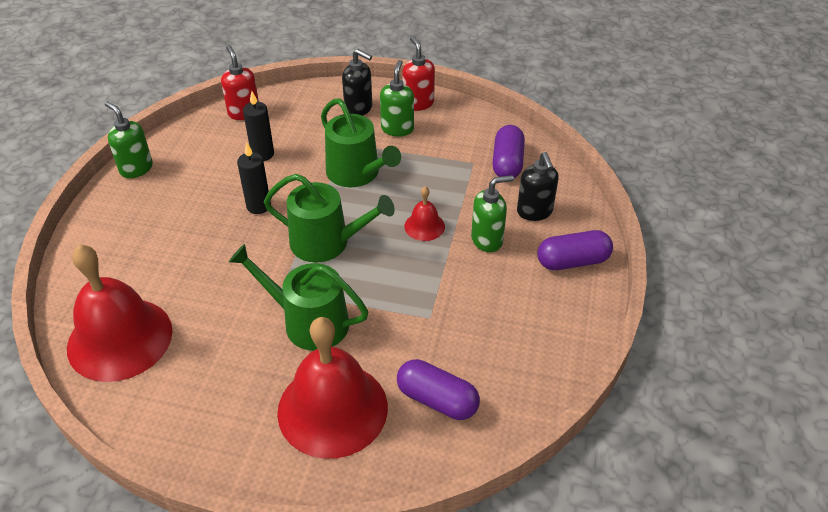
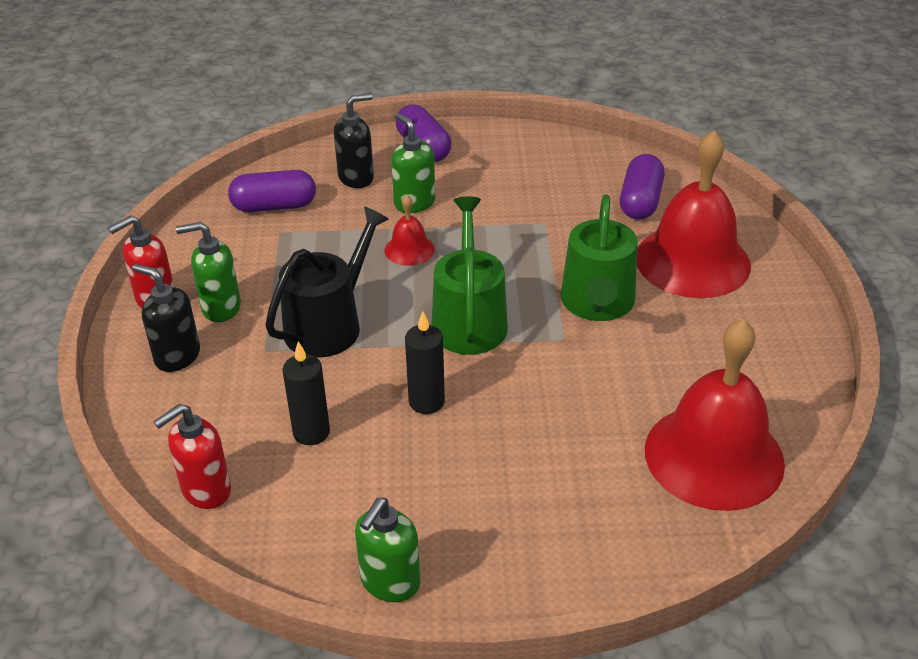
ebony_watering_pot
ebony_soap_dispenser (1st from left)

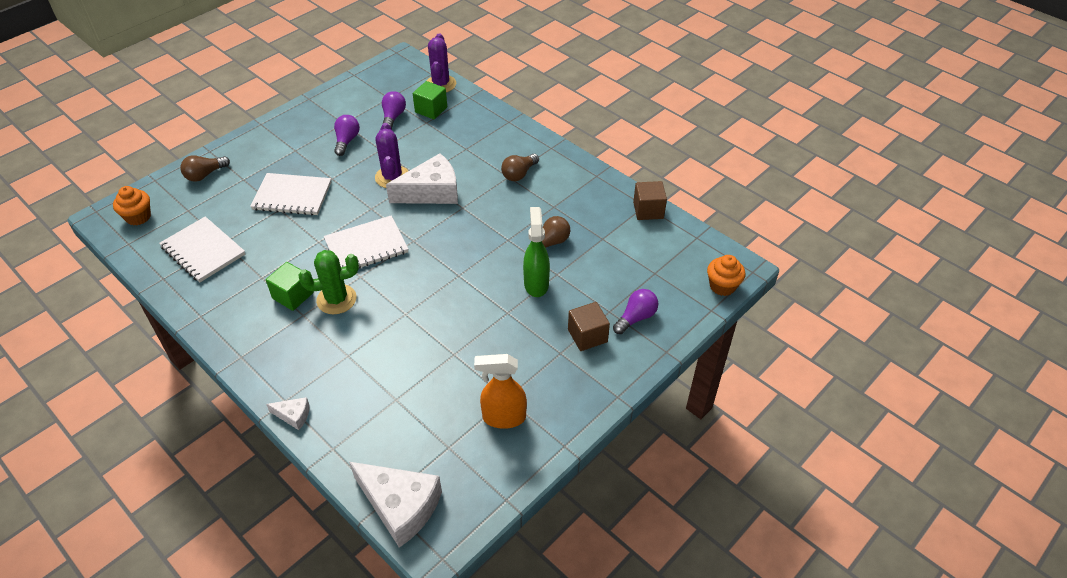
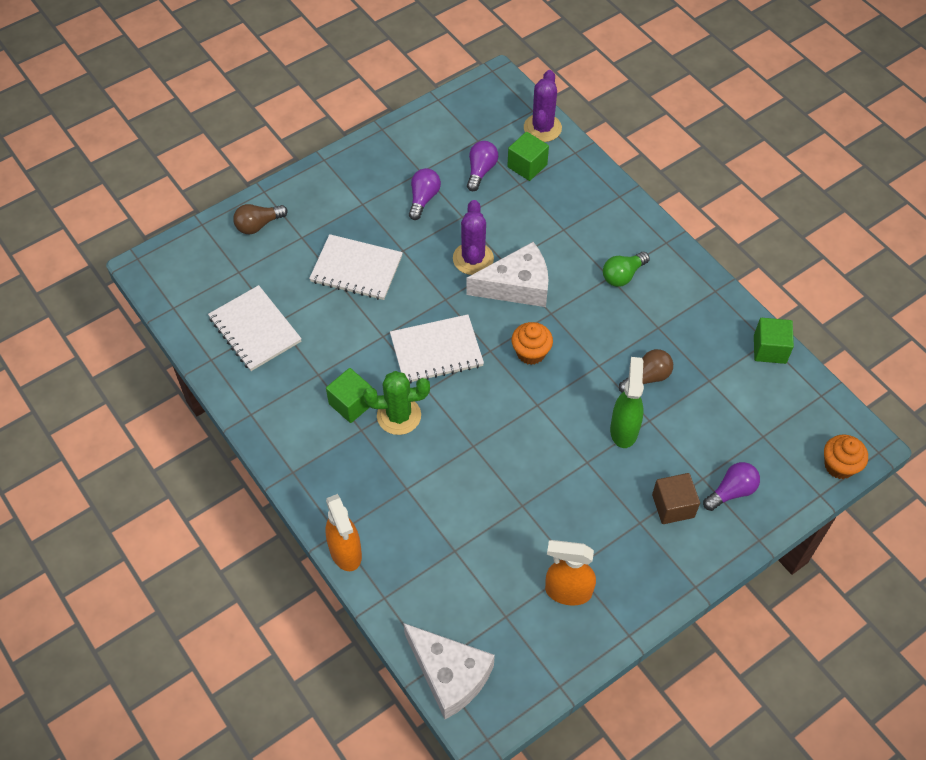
orange-coloured_cupcake (1st from left)
orange-coloured_sprayer (1st from left)
emerald_lightbulb
emerald_block (3rd from left)

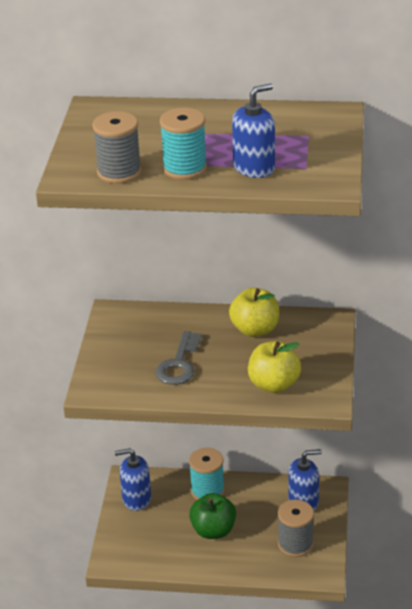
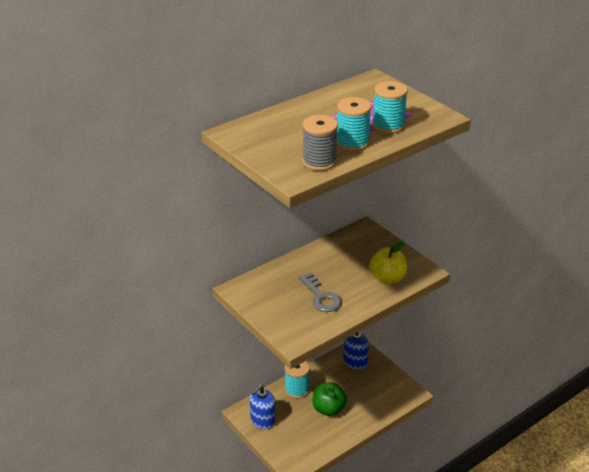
bright_yellow_apple (1st from left in the first image)
aqua_spool (3rd from left)
grey_spool (2nd from left in the first image)

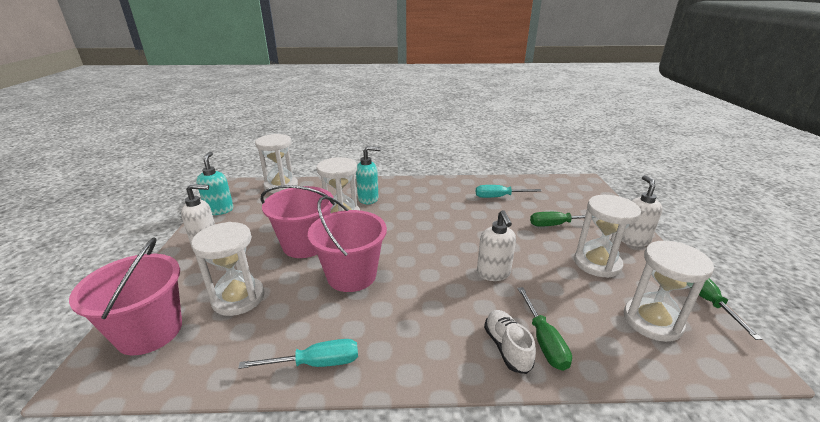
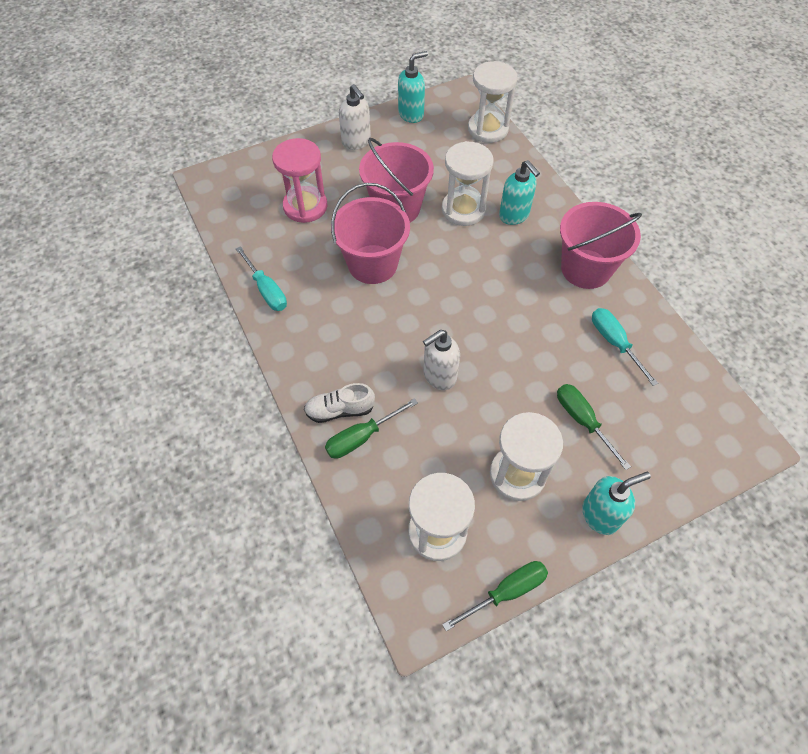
rosy_sand_bucket (3rd from left)
rosy_hourglass
white_lace-up_shoe
aqua_soap_dispenser (3rd from left)

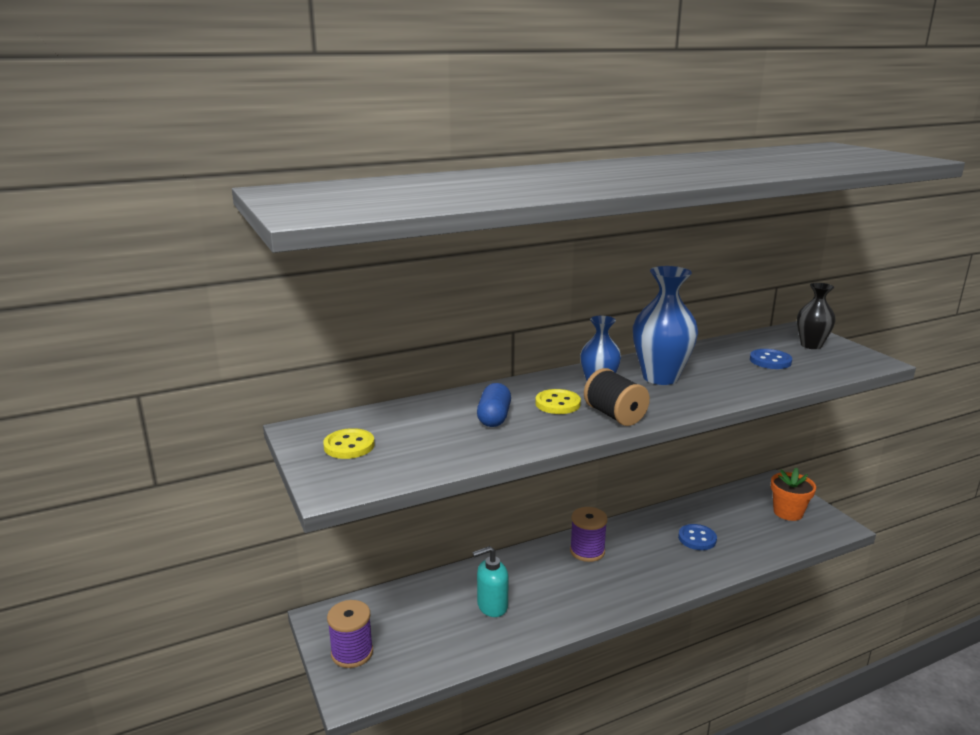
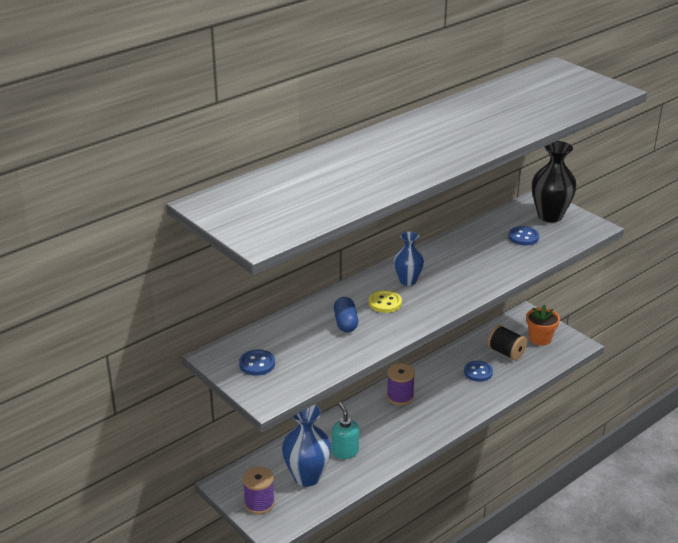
royal_blue_sewing_button (1st from left)
aqua_soap_dispenser
ebony_spool
royal_blue_flower_vase (1st from left)
ebony_flower_vase

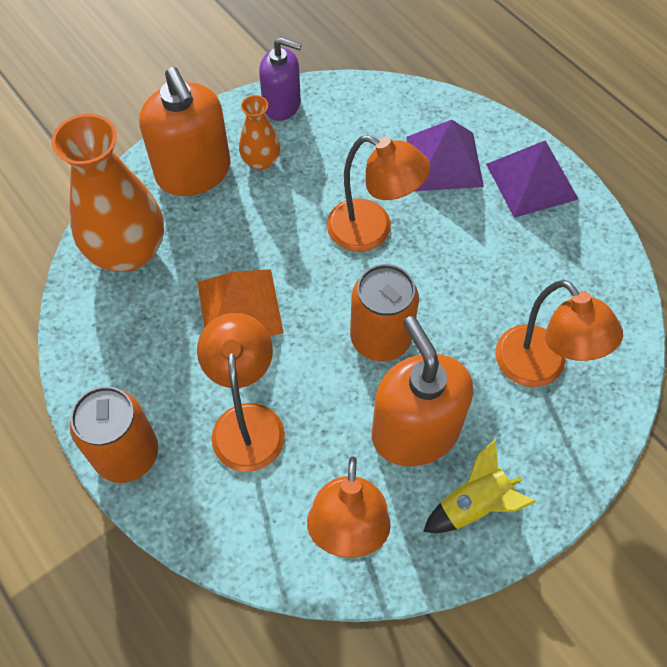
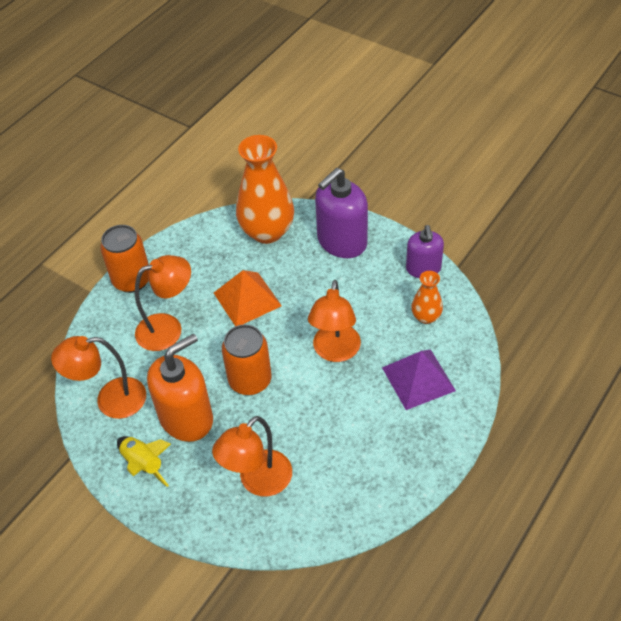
violet_soap_dispenser (1st from left)
orange-coloured_flower_vase (2nd from left)
violet_pyramid (2nd from left in the first image)

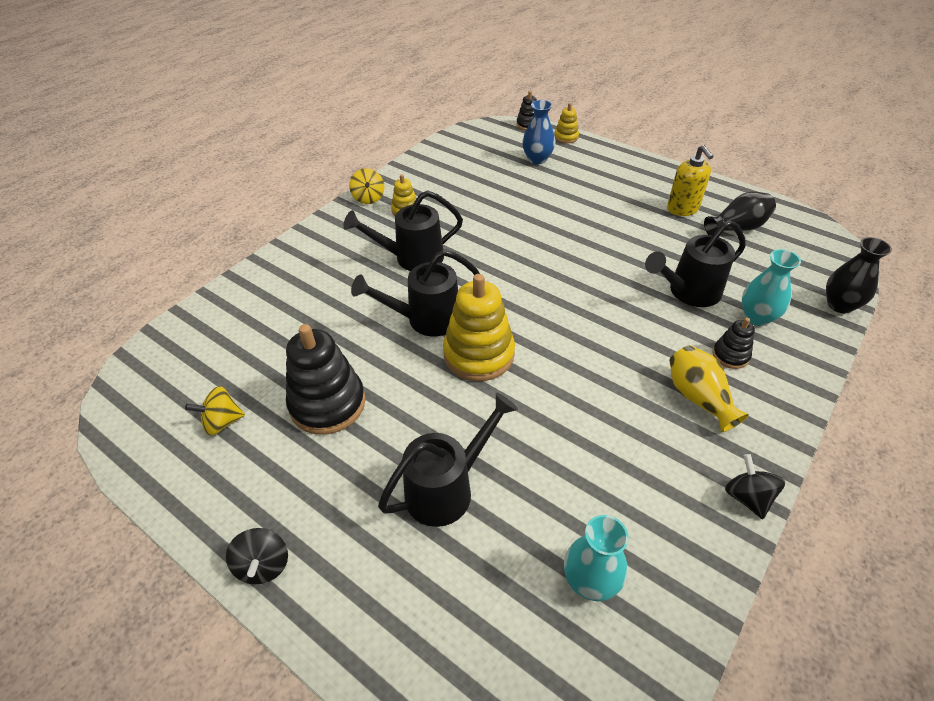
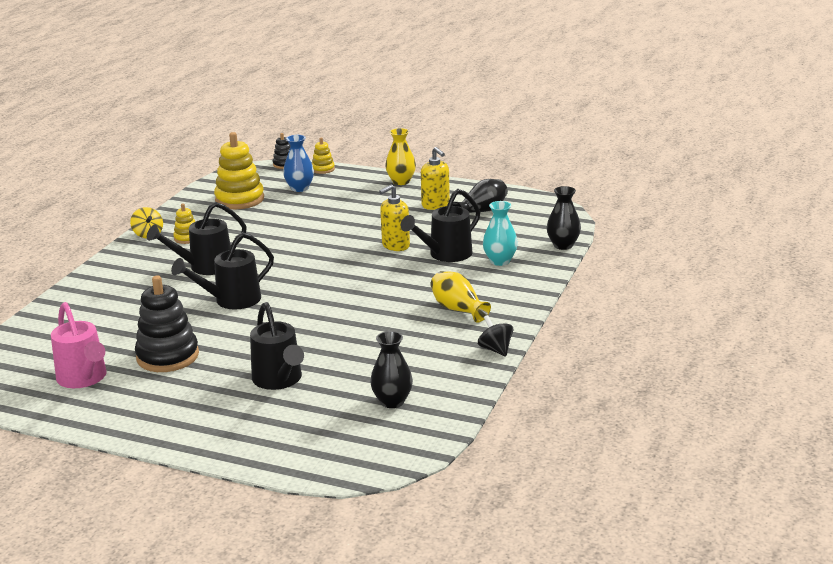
rosy_watering_pot
ebony_toy_top (1st from left in the first image)
ebony_watering_pot (3rd from left)
bright_yellow_stacking_rings (2nd from left)
ebony_flower_vase (1st from left)
ebony_stacking_rings (3rd from left in the first image)
bright_yellow_soap_dispenser (1st from left)
bright_yellow_flower_vase (1st from left)

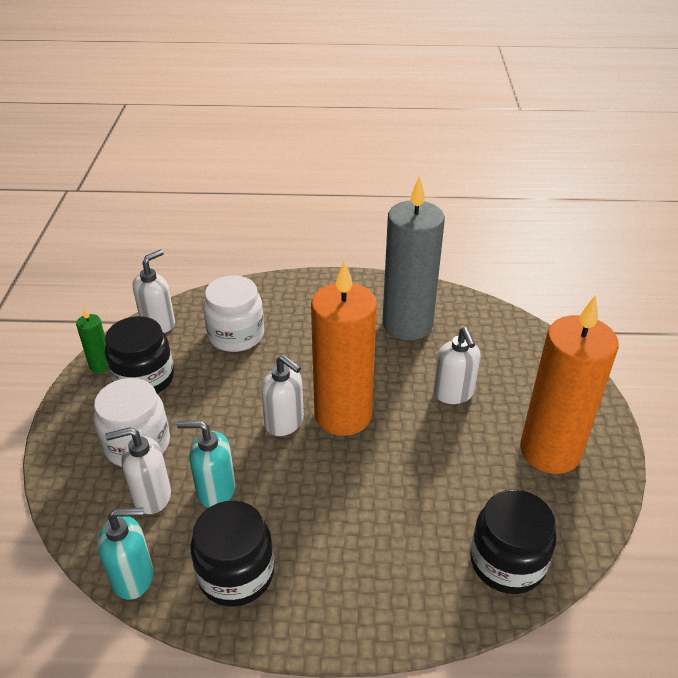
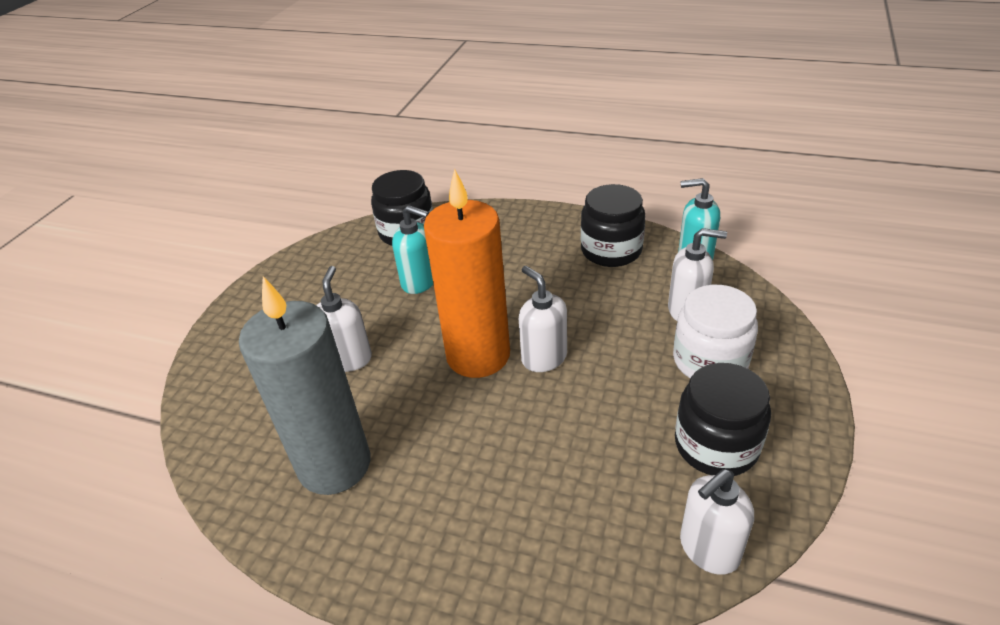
emerald_wax_candle
aqua_soap_dispenser (1st from left)
white_jam_jar (2nd from left in the first image)
orange-coloured_wax_candle (2nd from left in the first image)

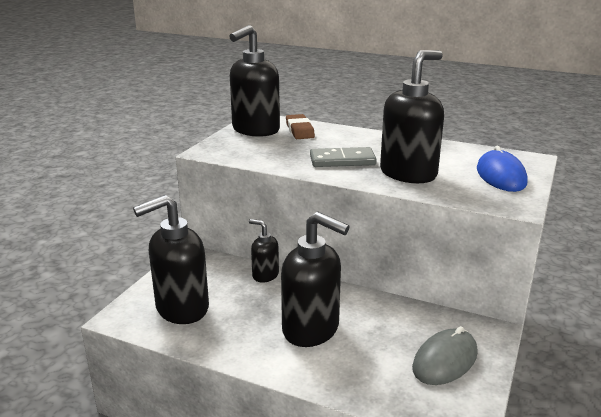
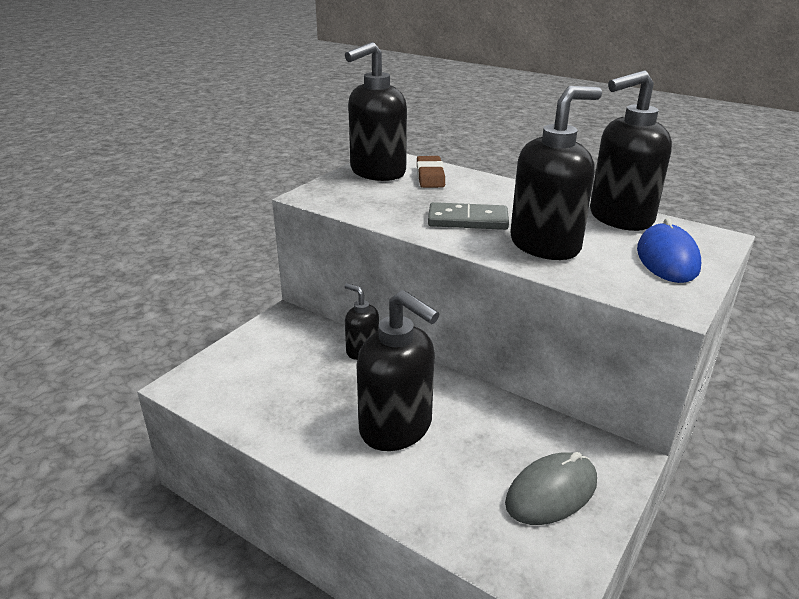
ebony_soap_dispenser (5th from left)

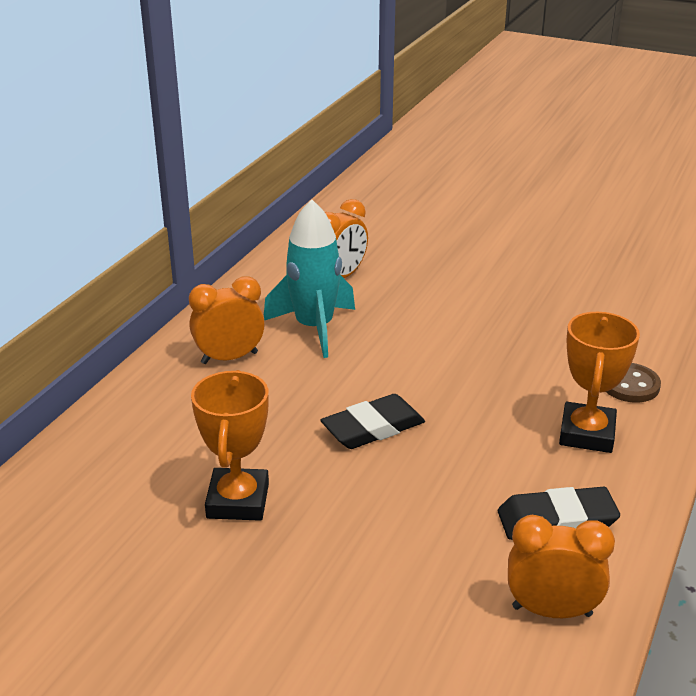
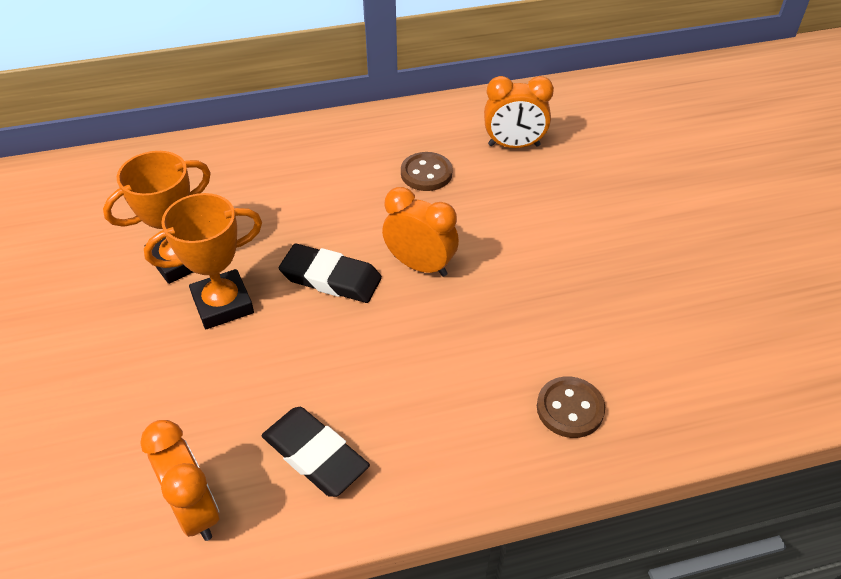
orange-coloured_alarm_clock (2nd from left)
dark_brown_sewing_button (1st from left)
orange-coloured_prize_cup (2nd from left)

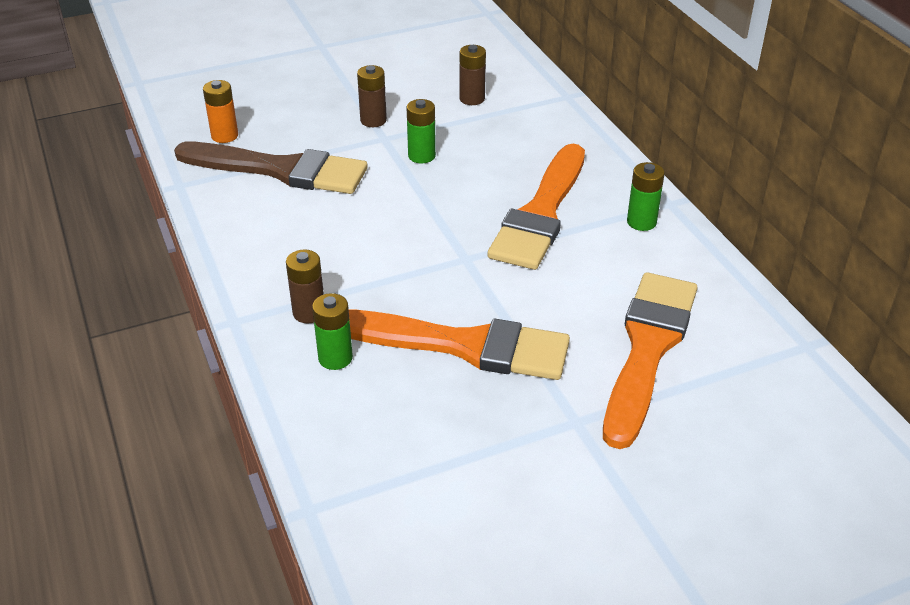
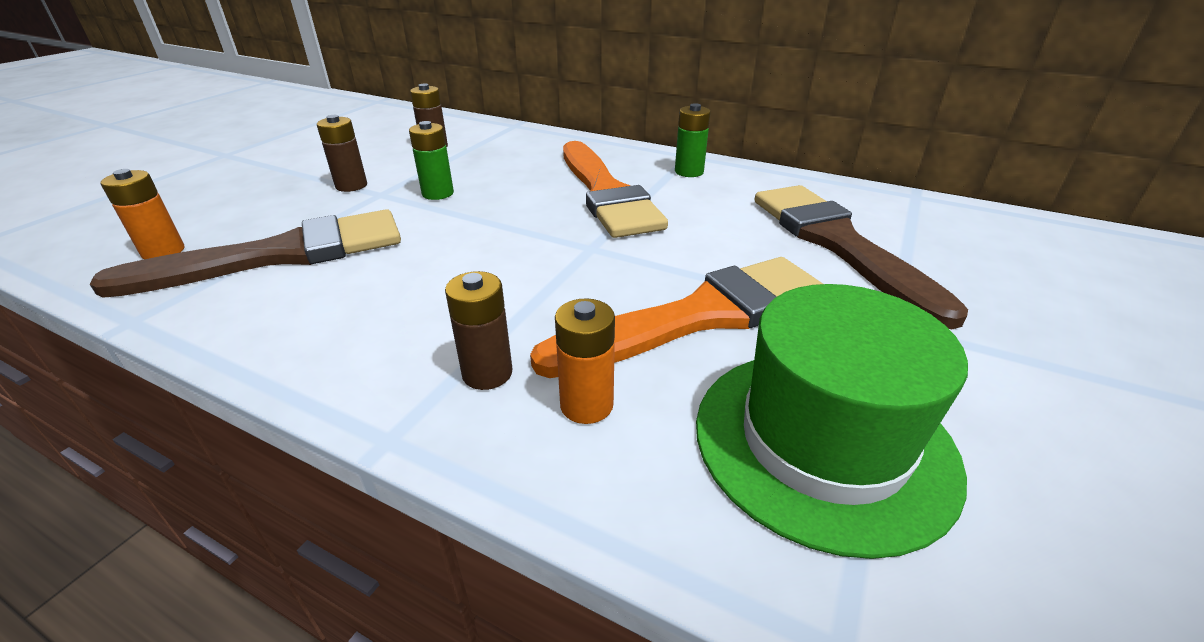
orange-coloured_power_cell (2nd from left)
dark_brown_paint_brush (2nd from left)
emerald_top_hat

